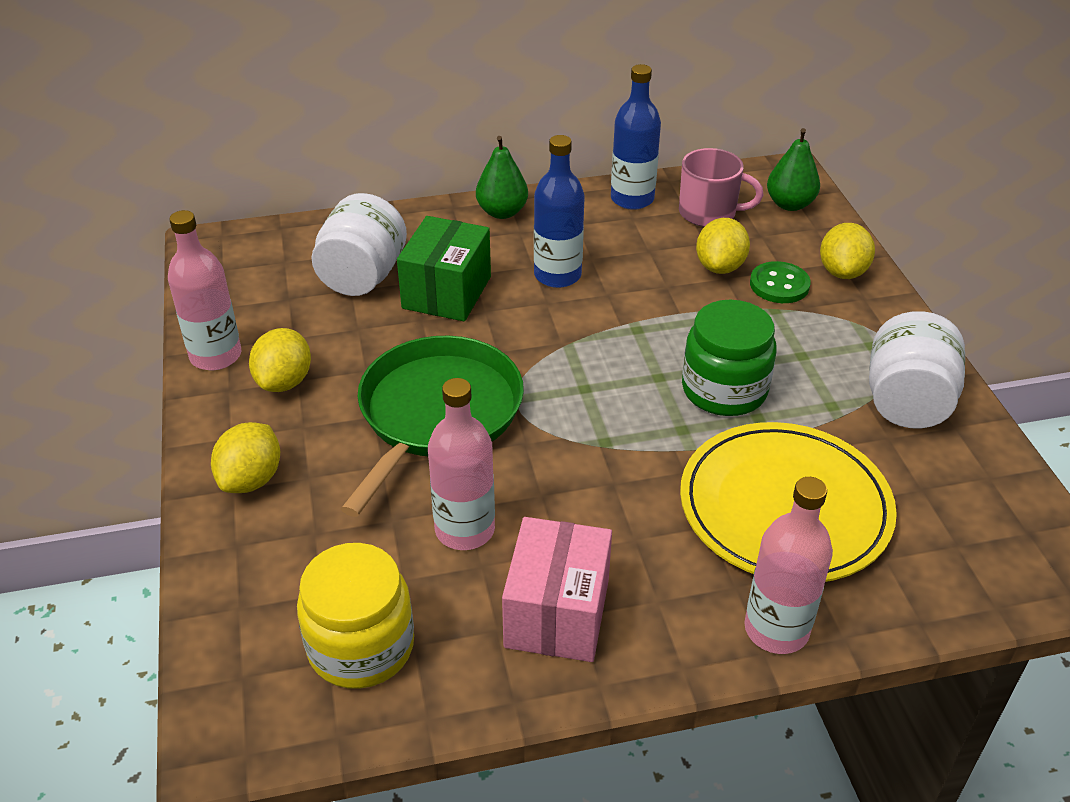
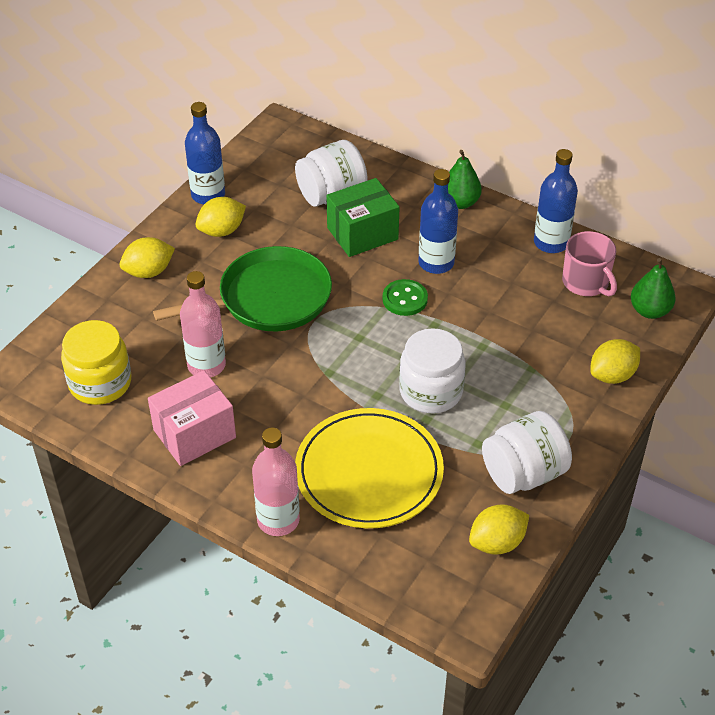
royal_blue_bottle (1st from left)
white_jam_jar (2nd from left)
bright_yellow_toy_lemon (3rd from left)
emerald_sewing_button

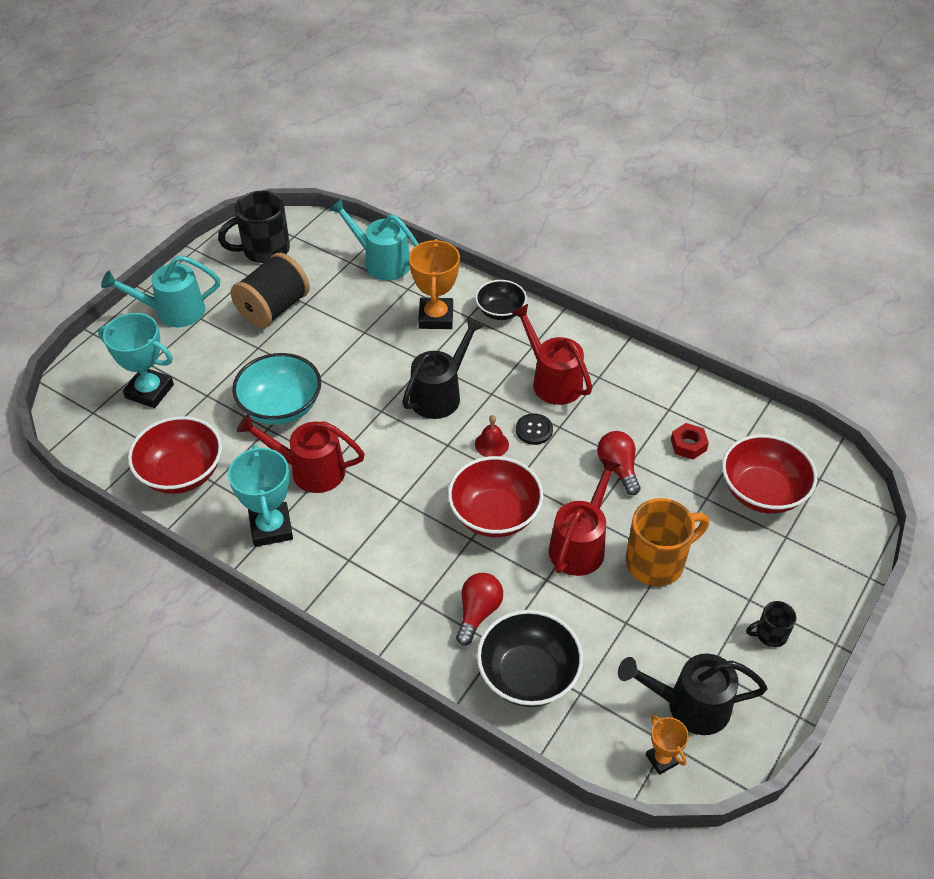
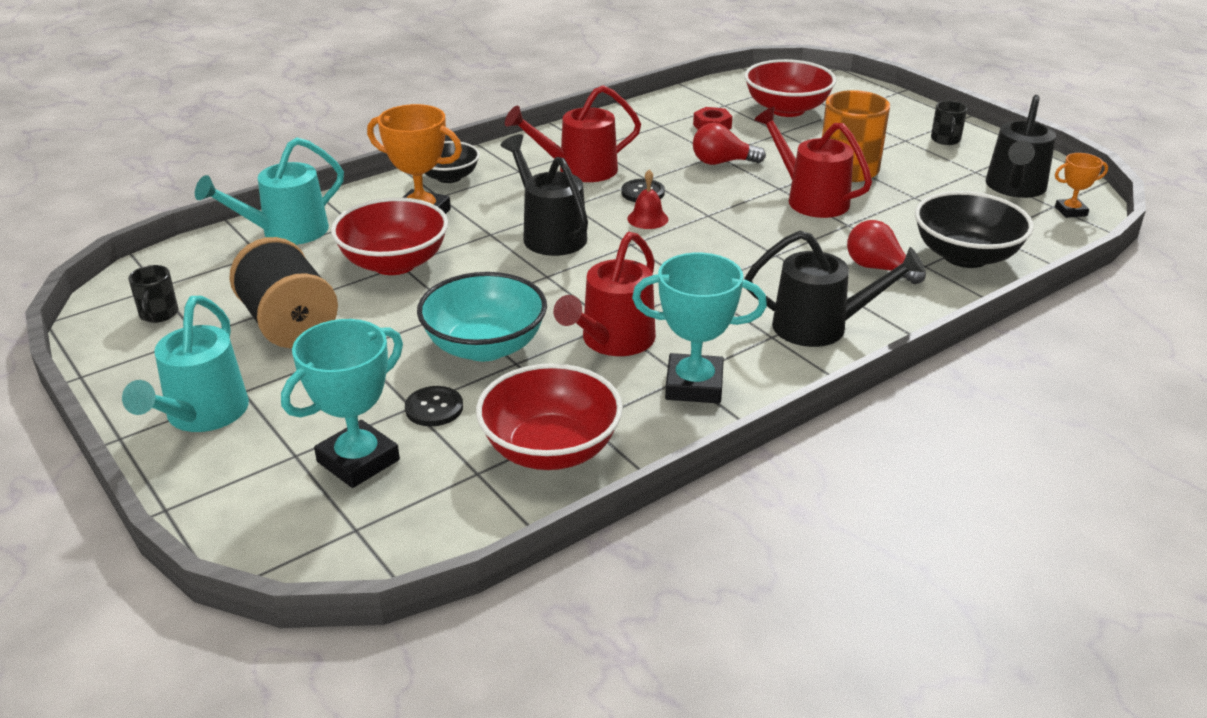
ebony_mug (1st from left)
crimson_serving_bowl (1st from left)
ebony_sewing_button (1st from left)
ebony_watering_pot (2nd from left)

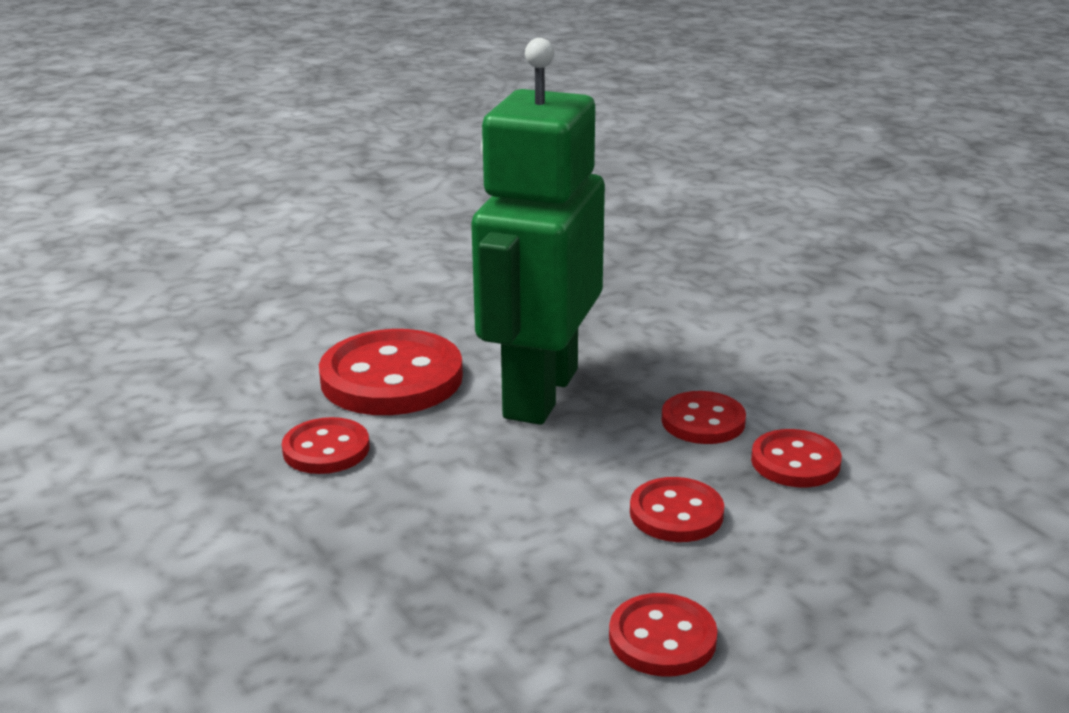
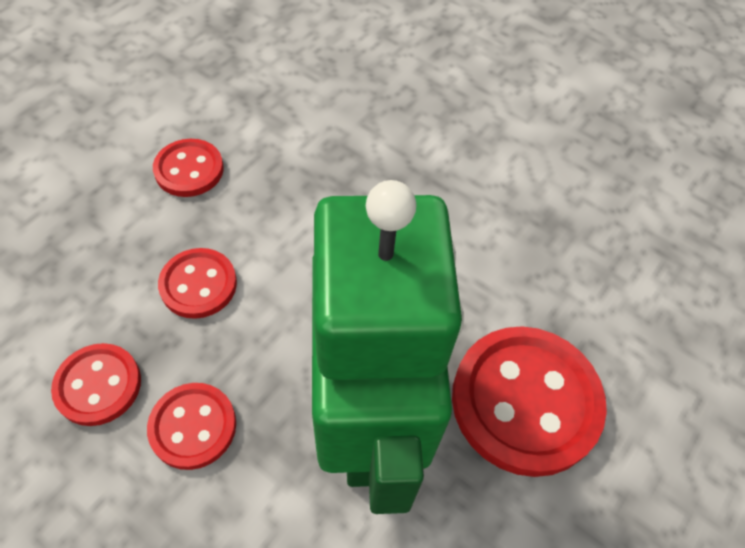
crimson_sewing_button (1st from left in the first image)

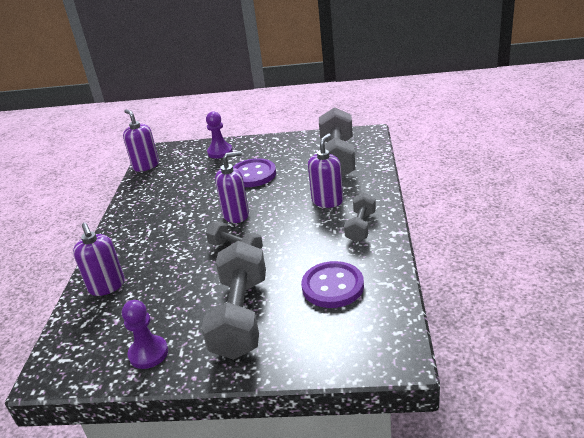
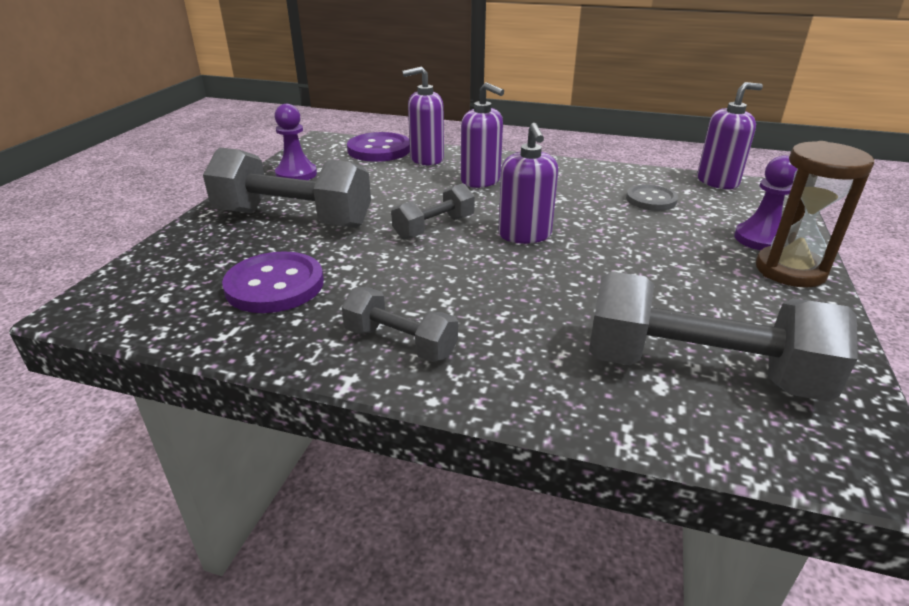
violet_sewing_button (2nd from left)
violet_soap_dispenser (2nd from left)
grey_sewing_button
dark_brown_hourglass

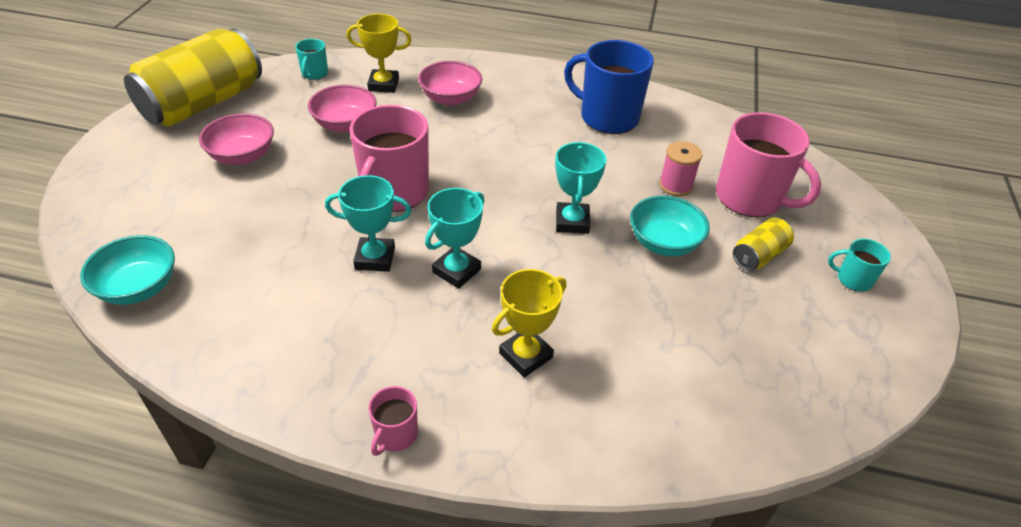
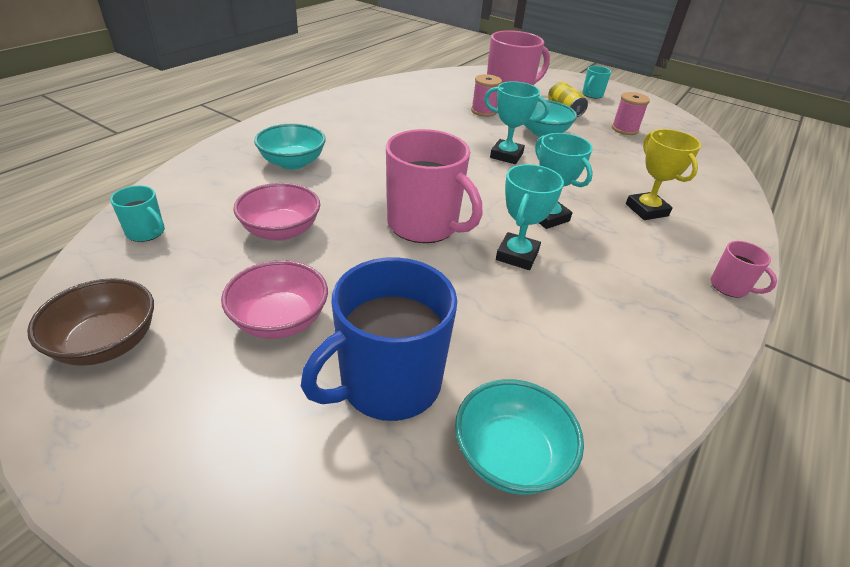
dark_brown_serving_bowl
bright_yellow_prize_cup (1st from left in the first image)
aqua_serving_bowl (1st from left)
royal_blue_mug
rosy_spool (2nd from left)

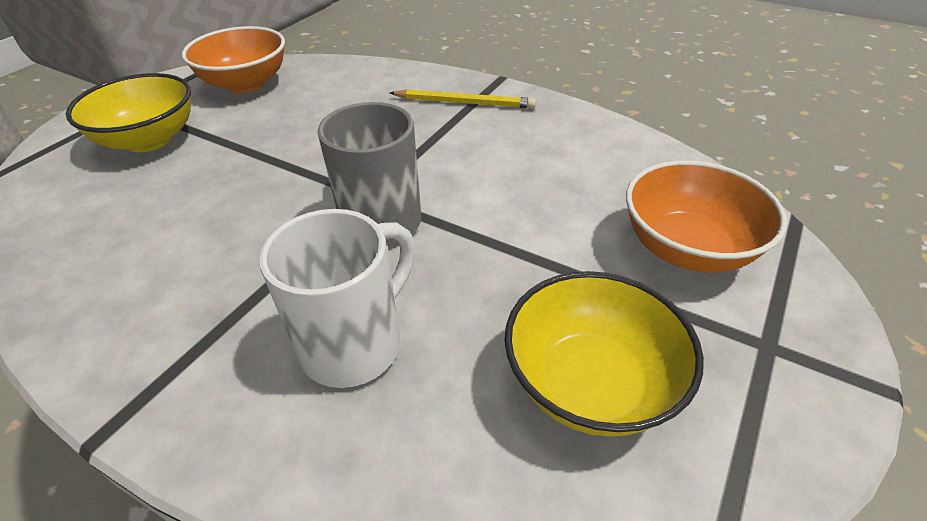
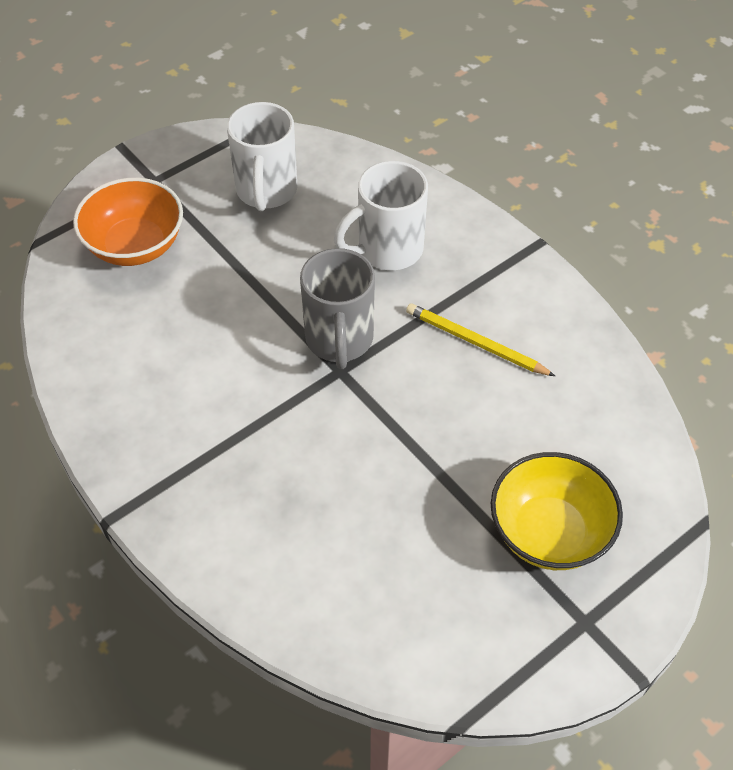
orange-coloured_serving_bowl (1st from left in the first image)
bright_yellow_wooden_pencil
white_mug (1st from left)

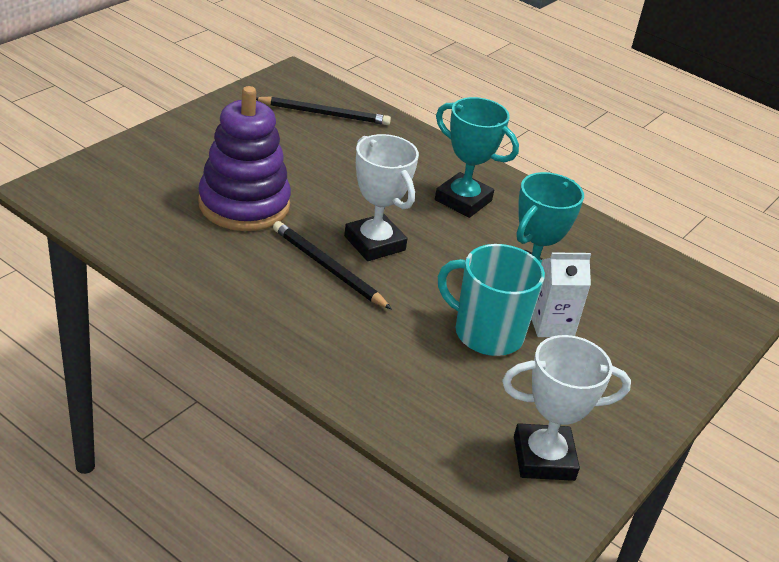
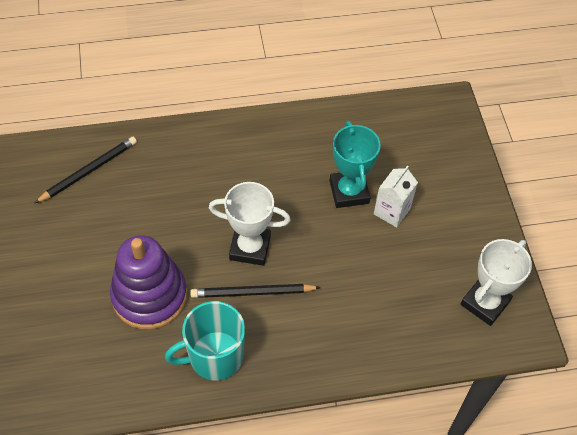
aqua_prize_cup (1st from left in the first image)
aqua_mug

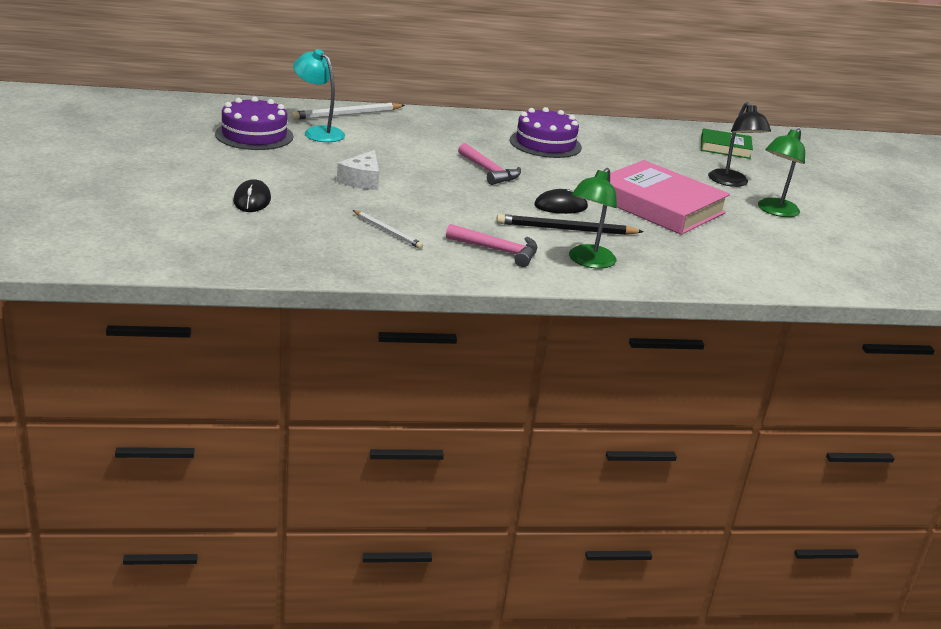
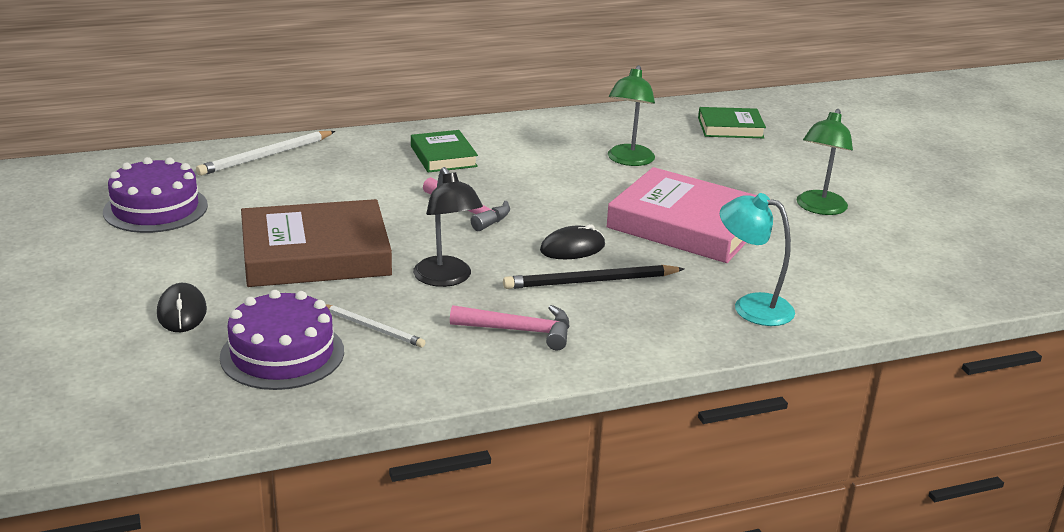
aqua_lamp
dark_brown_hardcover
violet_gateau (2nd from left)
emerald_lamp (1st from left)
ebony_lamp
emerald_hardcover (1st from left)

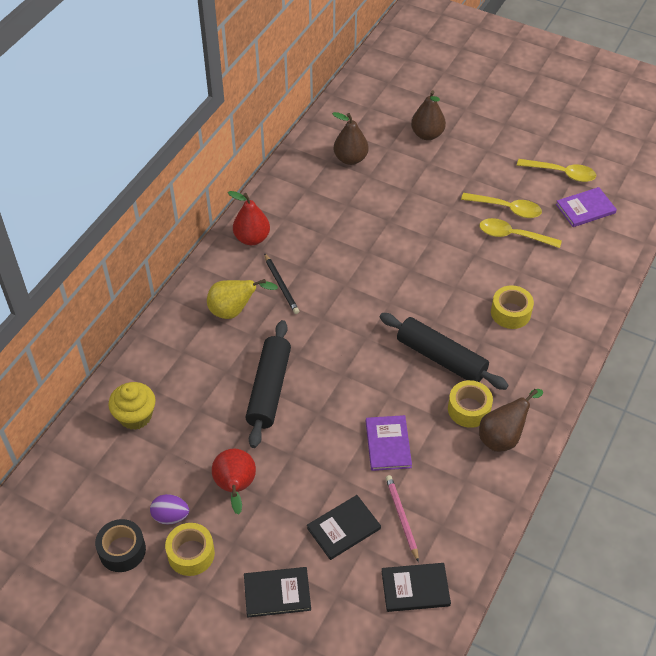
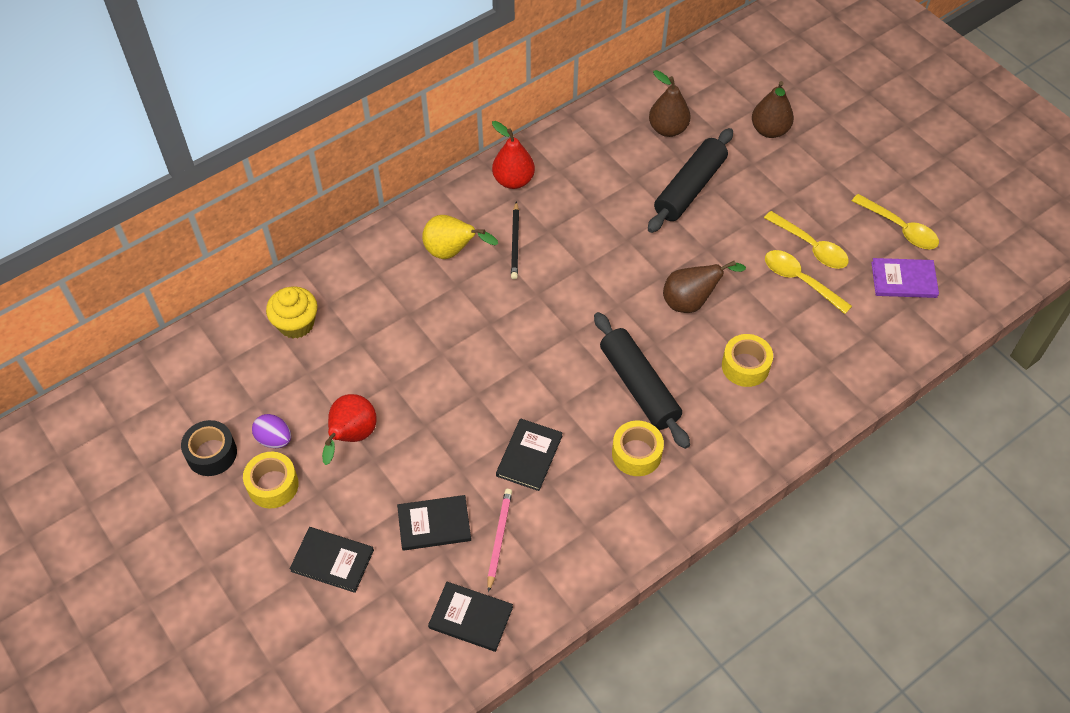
ebony_pastry_roller (2nd from left)
ebony_hardcover (4th from left)
dark_brown_pear (2nd from left)

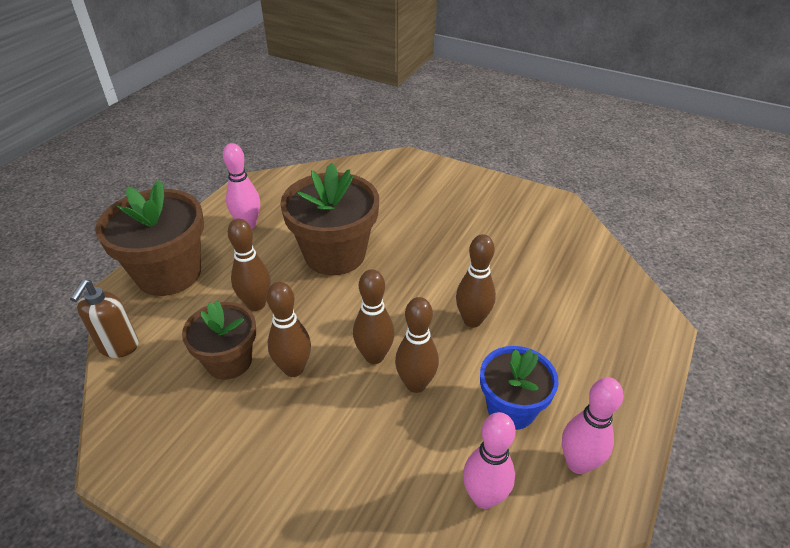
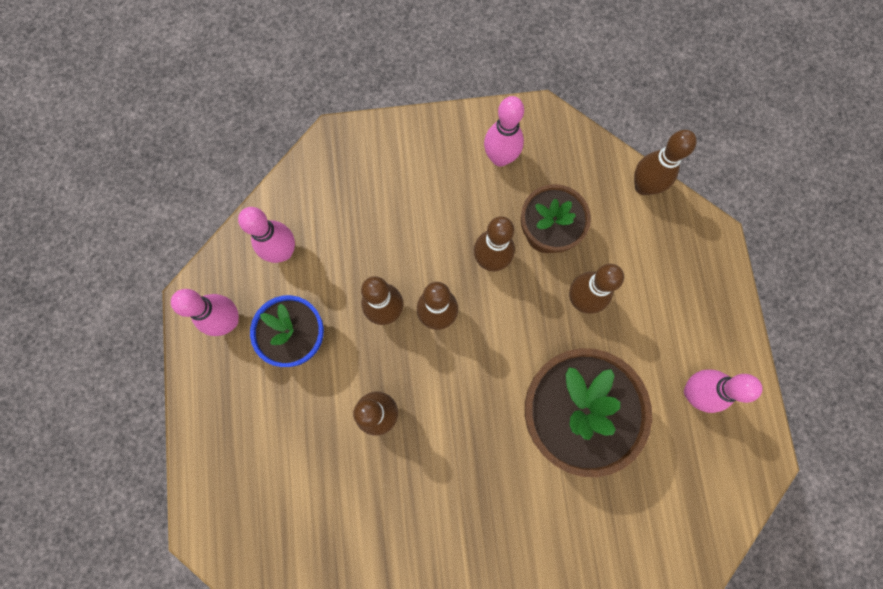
dark_brown_skittle (6th from left)
dark_brown_plant_pot (1st from left in the first image)
rosy_skittle (3rd from left)

